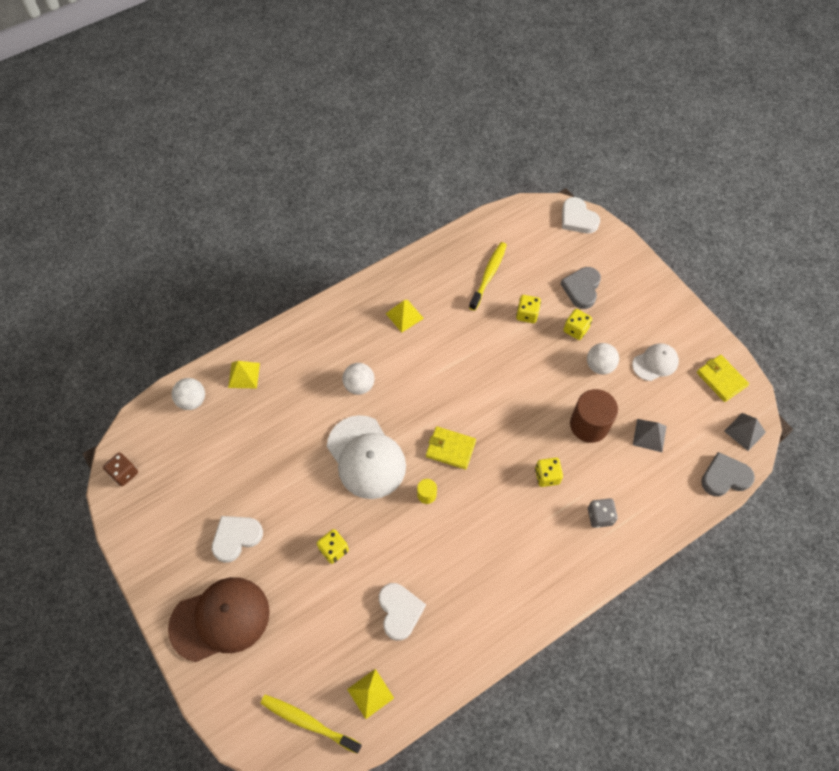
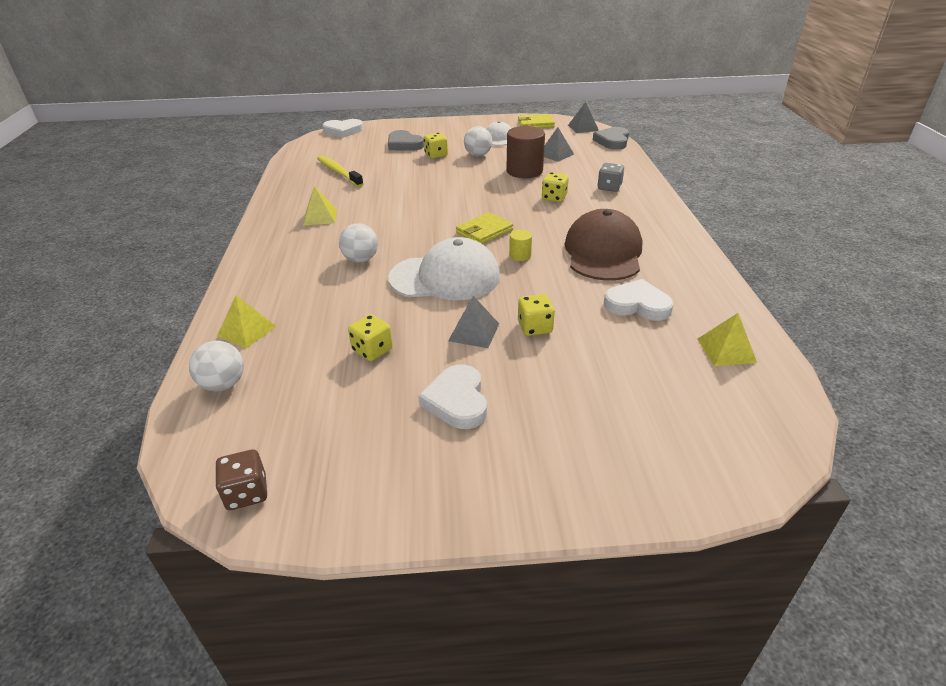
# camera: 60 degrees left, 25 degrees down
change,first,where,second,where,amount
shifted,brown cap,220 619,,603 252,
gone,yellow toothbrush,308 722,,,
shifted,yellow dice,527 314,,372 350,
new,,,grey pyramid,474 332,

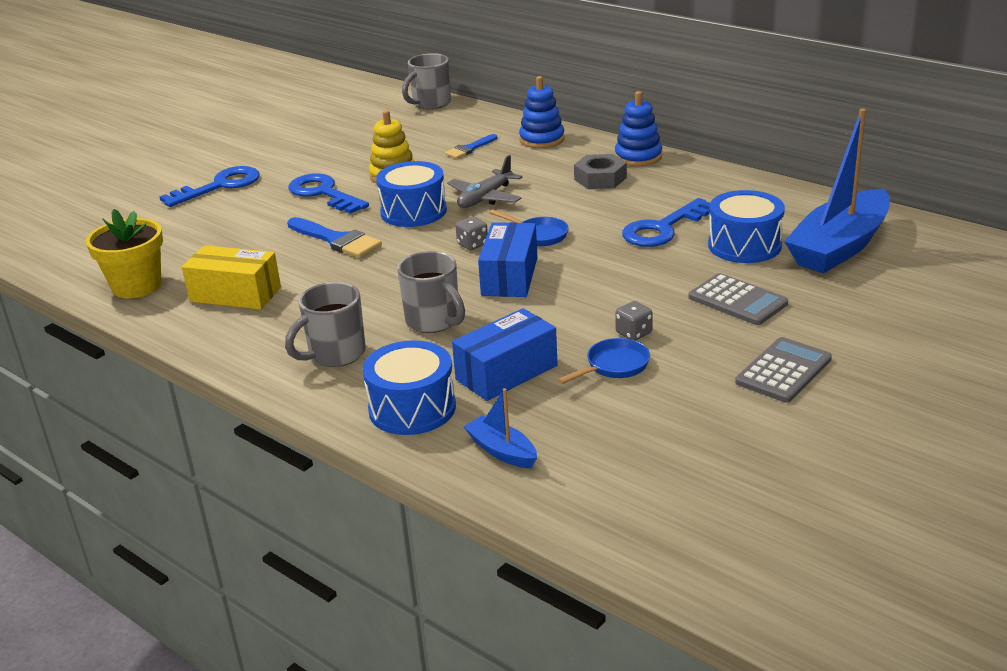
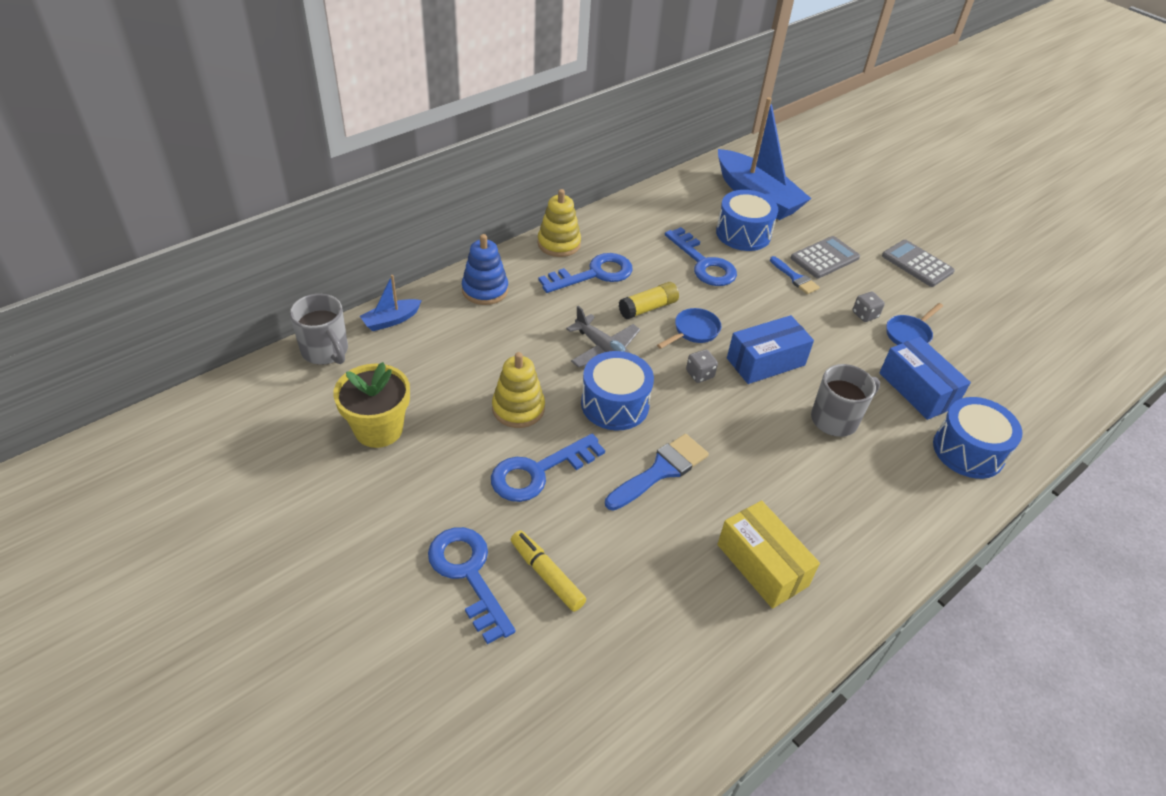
# camera: 85 degrees left, 15 degrees up
change,first,where,second,where,amount
shifted,yellow flower pot,137 286,,378 429,
rotated,yellow box,235 294,,762 565,60 degrees counterclockwise
gone,grey mug,335 355,,,
shifted,blue brush,469 149,,795 278,
shifted,blue boat,502 451,,391 320,
rotated,blue box,509 276,,765 362,45 degrees counterclockwise
rotated,blue pan,614 366,,909 334,105 degrees counterclockwise
swapped,grey nut,600 178,blue key,594 274,
repainted,blue stacking toy,638 157,yellow stacking toy,559 244,
new,,,yellow marker,547 575,
new,,,yellow glue stick,648 308,

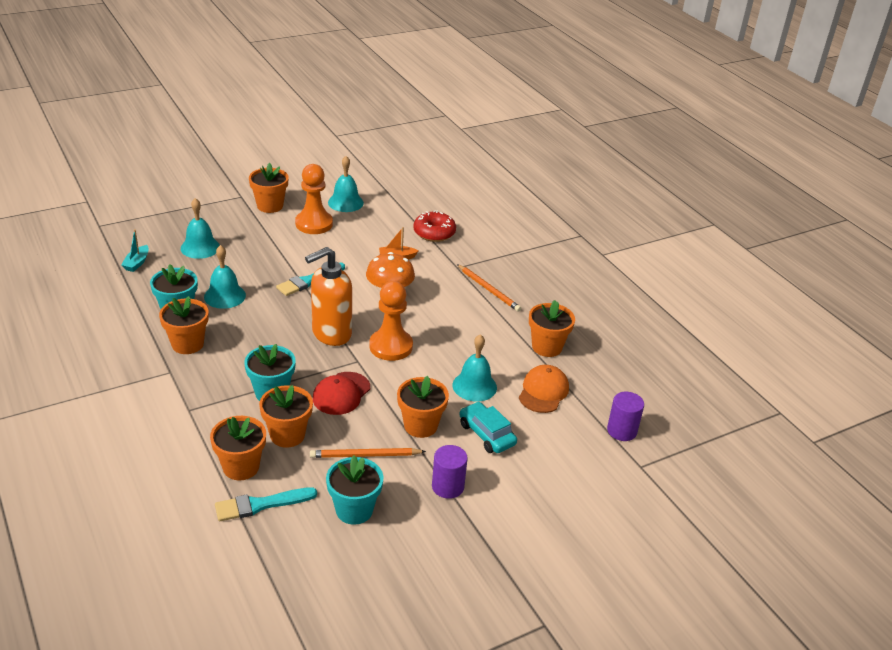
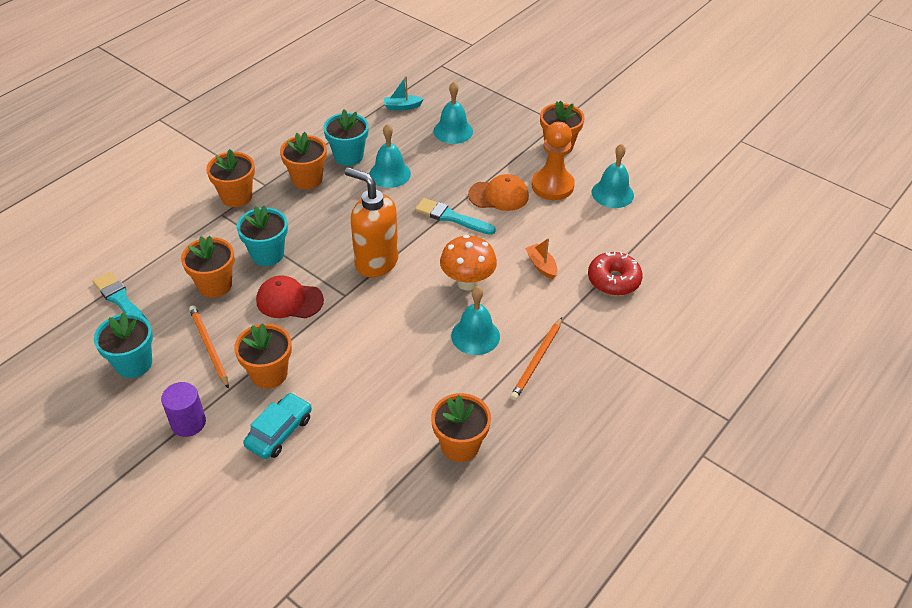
# camera: 70 degrees right, 10 degrees up
change,first,where,second,where,amount
shifted,orange flower pot,241 467,,236 197,
gone,orange pawn,391 346,,,
shifted,turquoise bell,474 386,,475 336,
shifted,orange cap,543 391,,498 195,
gone,purple cylinder,622 431,,,

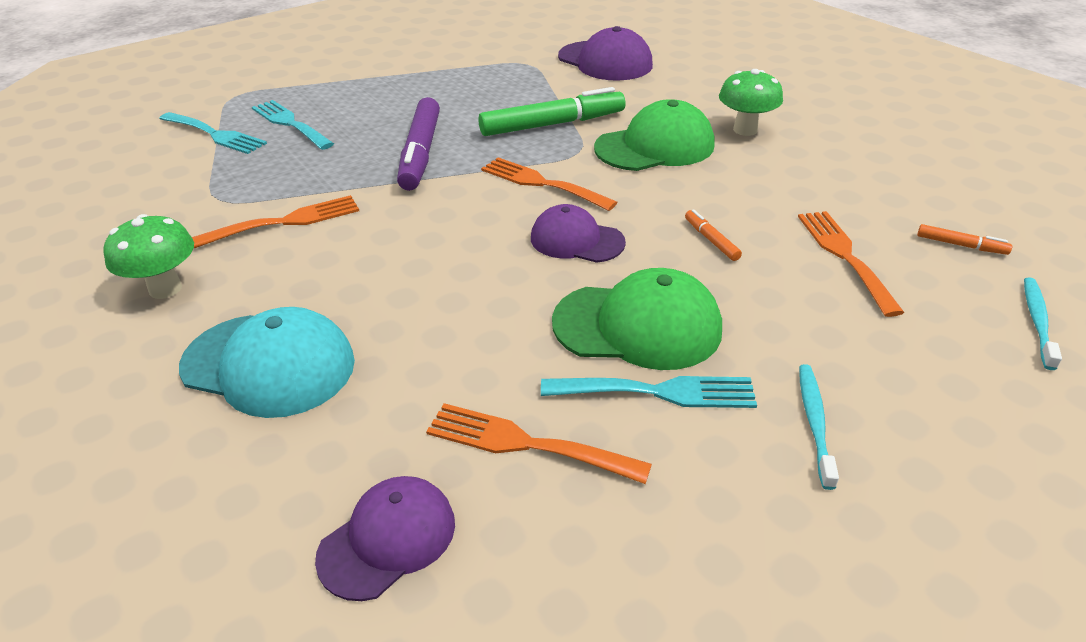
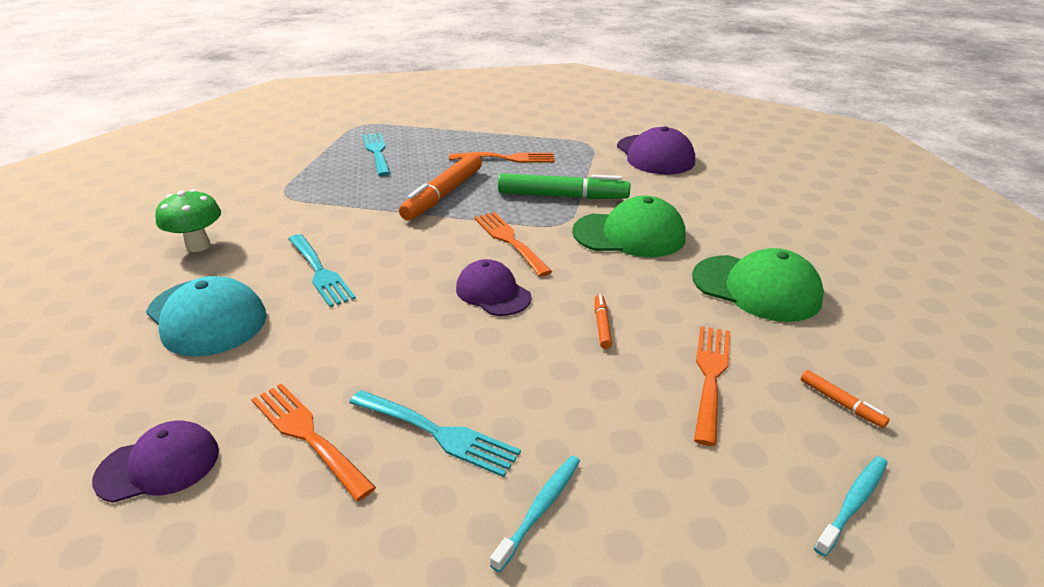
# camera: 25 degrees right, 5 degrees down
change,first,where,second,where,amount
shifted,turquoise fork,215 134,,320 272,
shifted,orange fork,285 222,,507 158,
repainted,purple marker,420 153,orange marker,443 195,
shifted,green cap,637 326,,756 288,
gone,green mushroom,745 130,,,

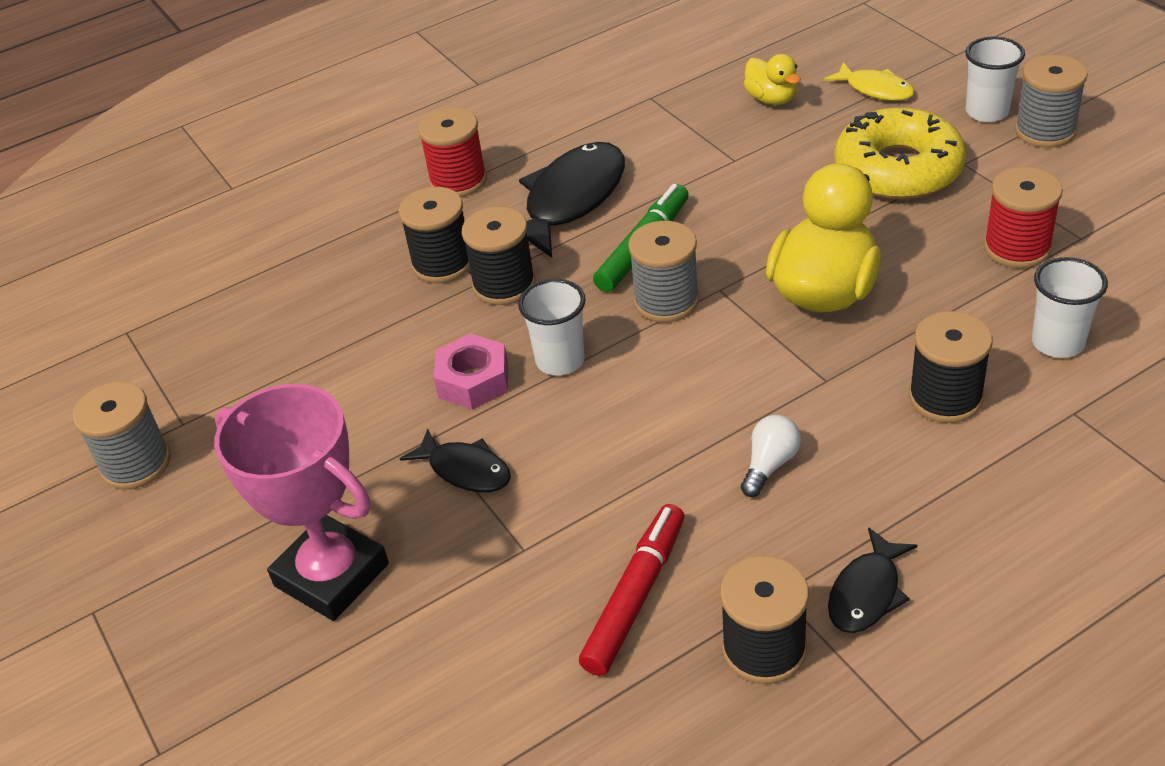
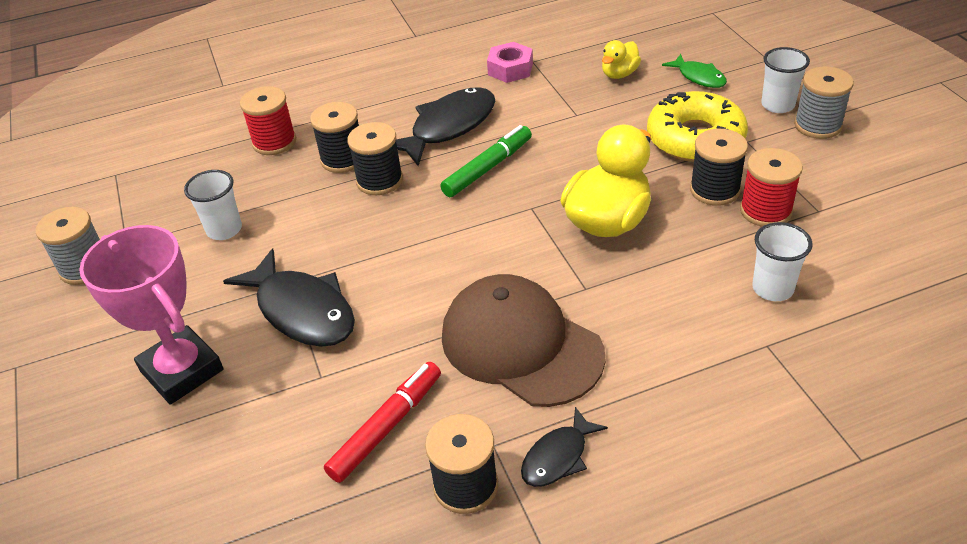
# camera: 10 degrees right, 0 degrees up
change,first,where,second,where,amount
scaled,black fish,465 470,,302 310,x1.82
shifted,red spool,458 181,,274 142,
shifted,pink nut,473 381,,510 69,
shifted,white cup,560 360,,224 230,
gone,grey spool,666 301,,,
swapped,white light bulb,770 465,brown cap,521 345,
rotated,yellow duck,771 99,,619 74,60 degrees clockwise
repainted,yellow fish,875 89,green fish,699 77,
shifted,black spool,945 397,,714 190,

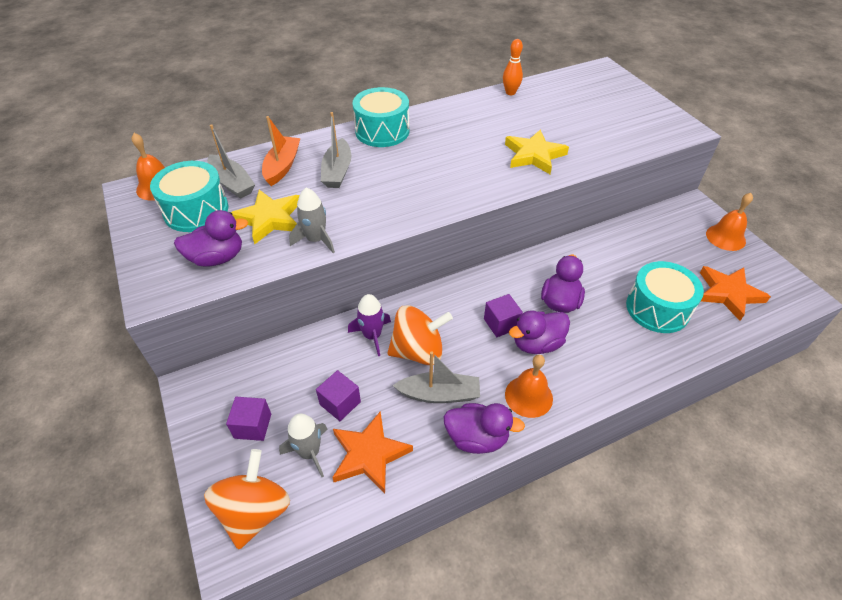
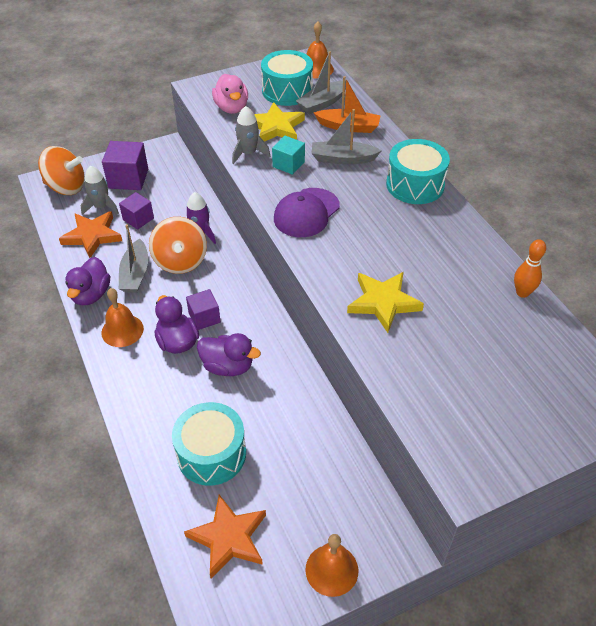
# camera: 90 degrees right, 0 degrees up
change,first,where,second,where,amount
repainted,purple duck,217 258,pink duck,231 108,
scaled,purple cube,253 426,,128 179,x1.58
new,,,turquoise cube,288 164,
new,,,purple cap,306 213,

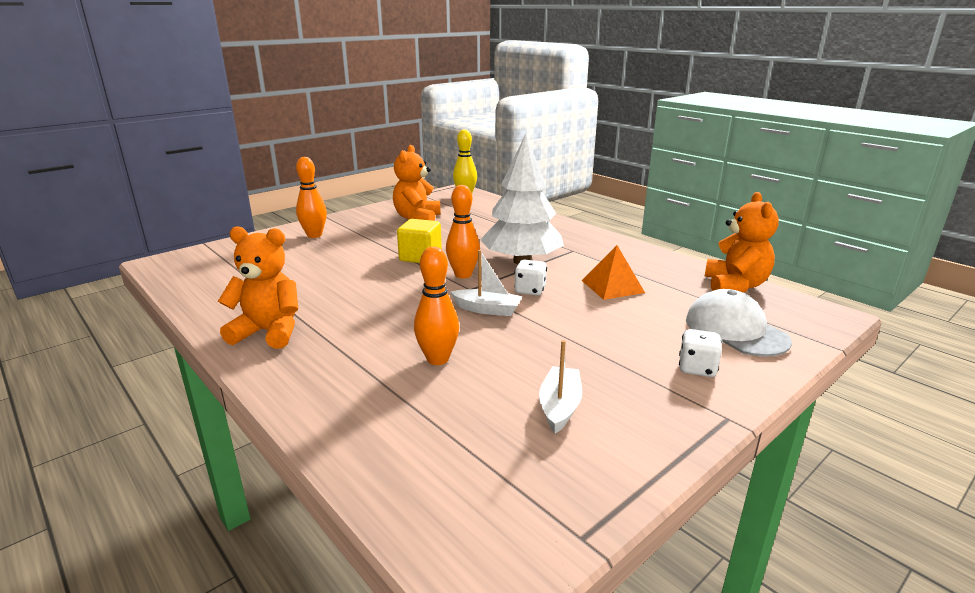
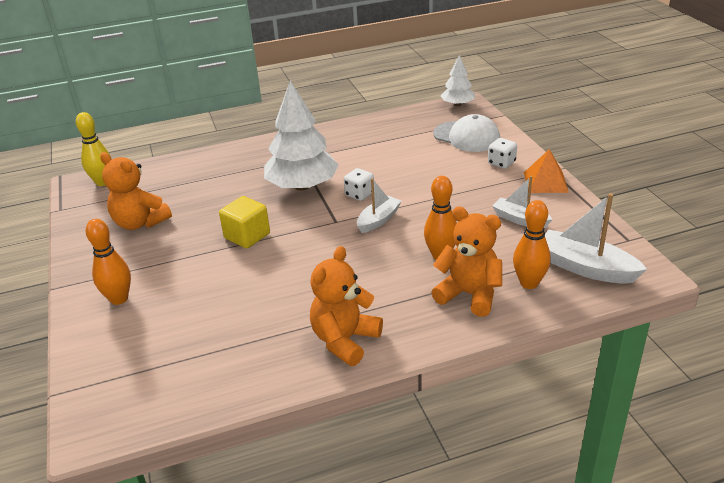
# camera: 65 degrees left, 10 degrees up
change,first,where,second,where,amount
shifted,orange bowling pin,463 275,,529 283,
shifted,orange pyramid,612 286,,545 182,
rotated,white cap,735 330,,466 137,135 degrees counterclockwise
shifted,orange teddy bear,735 286,,469 294,
new,,,white tree,457 104,
new,,,white boat,585 267,

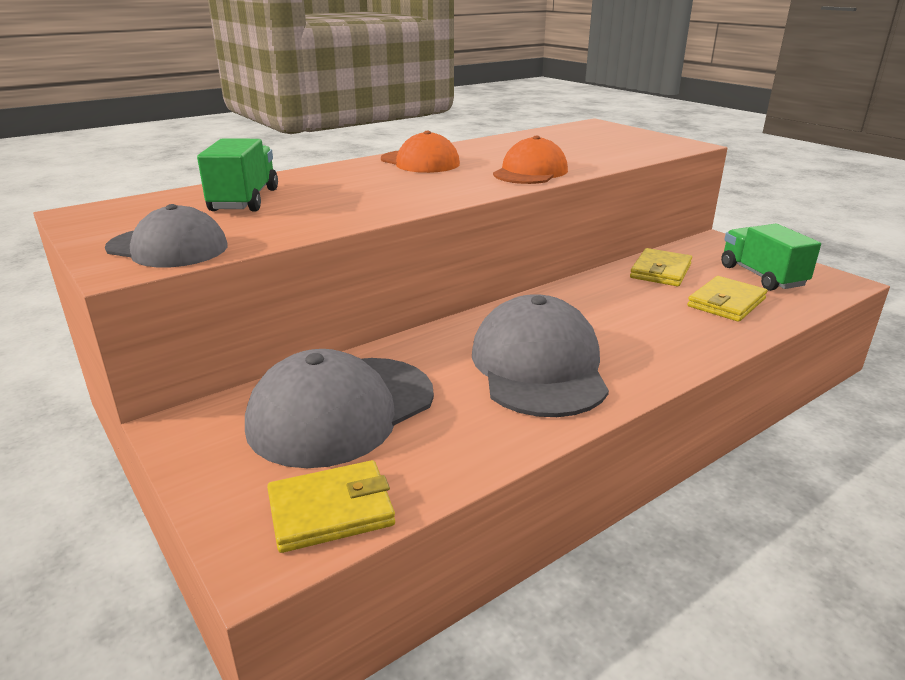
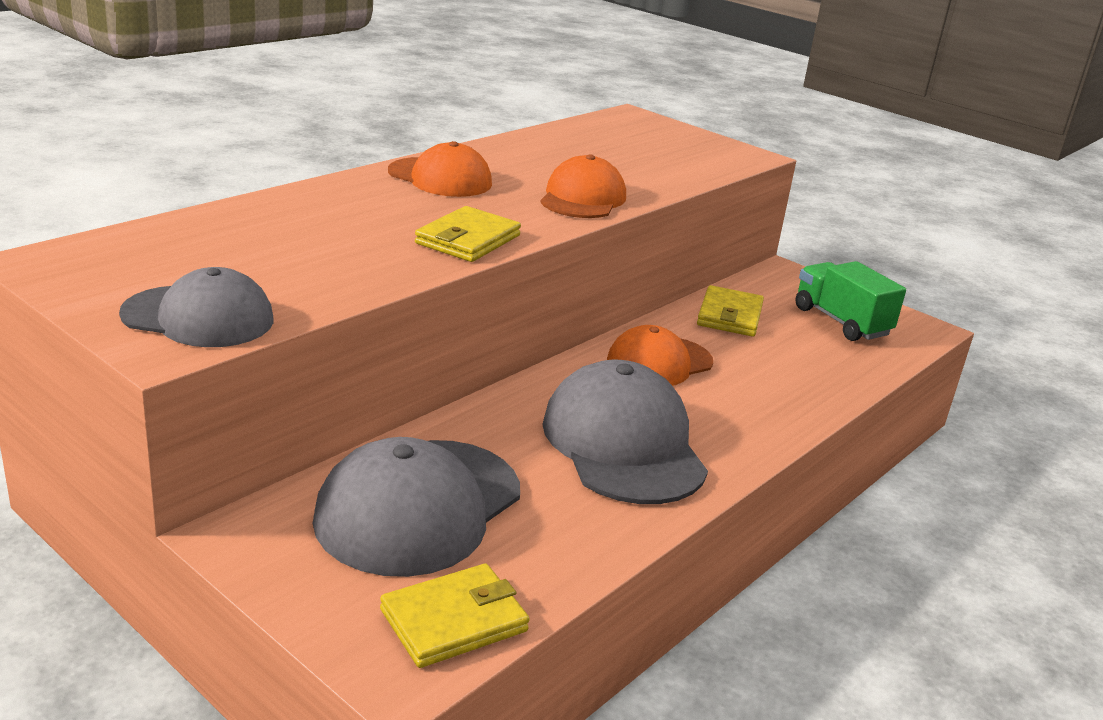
# camera: 15 degrees left, 0 degrees up
change,first,where,second,where,amount
gone,green truck,244 200,,,
shifted,yellow wallet,726 303,,468 240,
new,,,orange cap,659 362,

